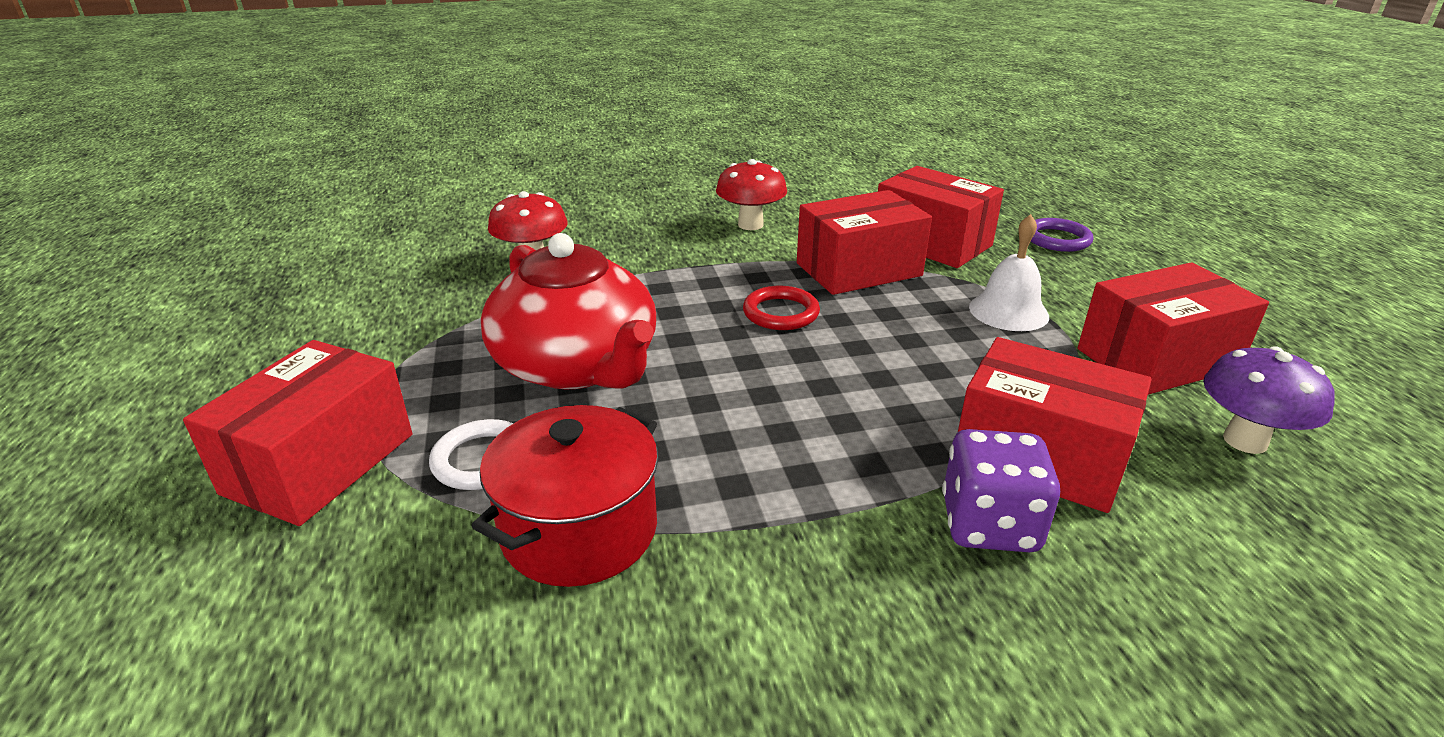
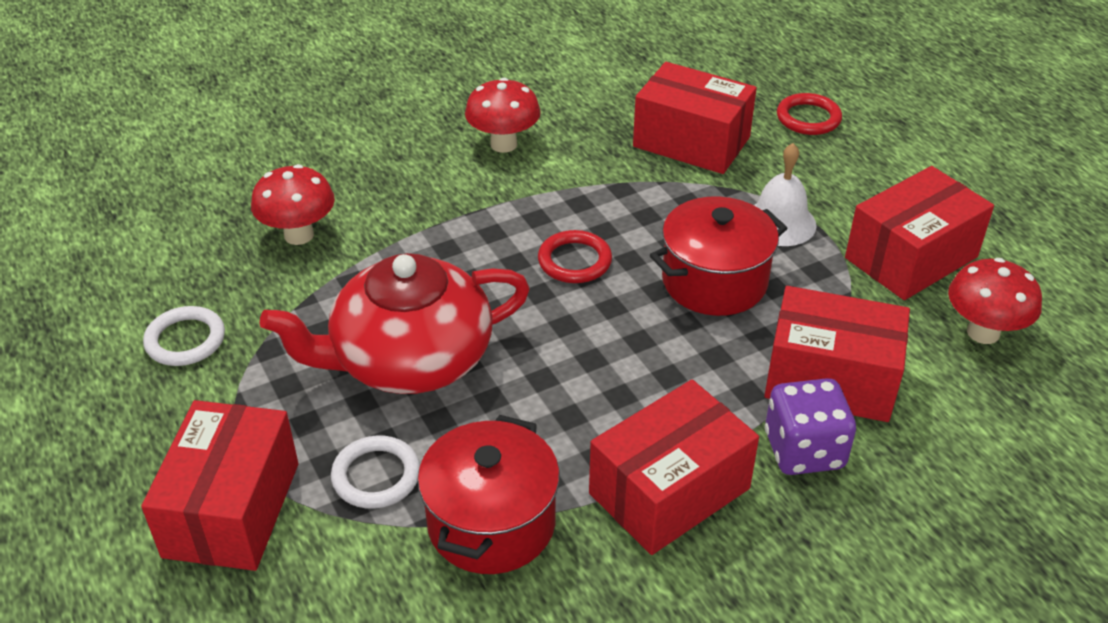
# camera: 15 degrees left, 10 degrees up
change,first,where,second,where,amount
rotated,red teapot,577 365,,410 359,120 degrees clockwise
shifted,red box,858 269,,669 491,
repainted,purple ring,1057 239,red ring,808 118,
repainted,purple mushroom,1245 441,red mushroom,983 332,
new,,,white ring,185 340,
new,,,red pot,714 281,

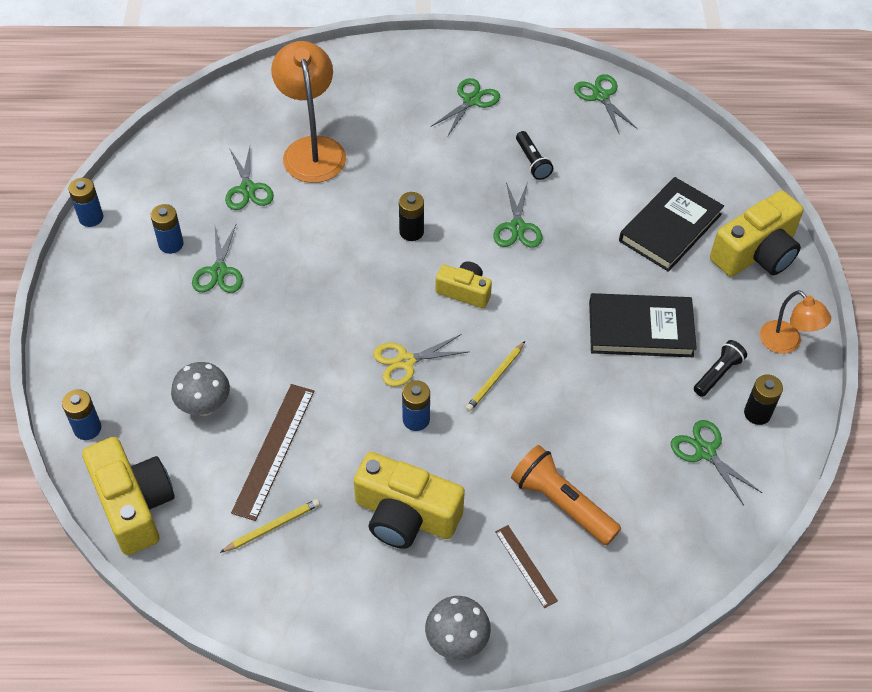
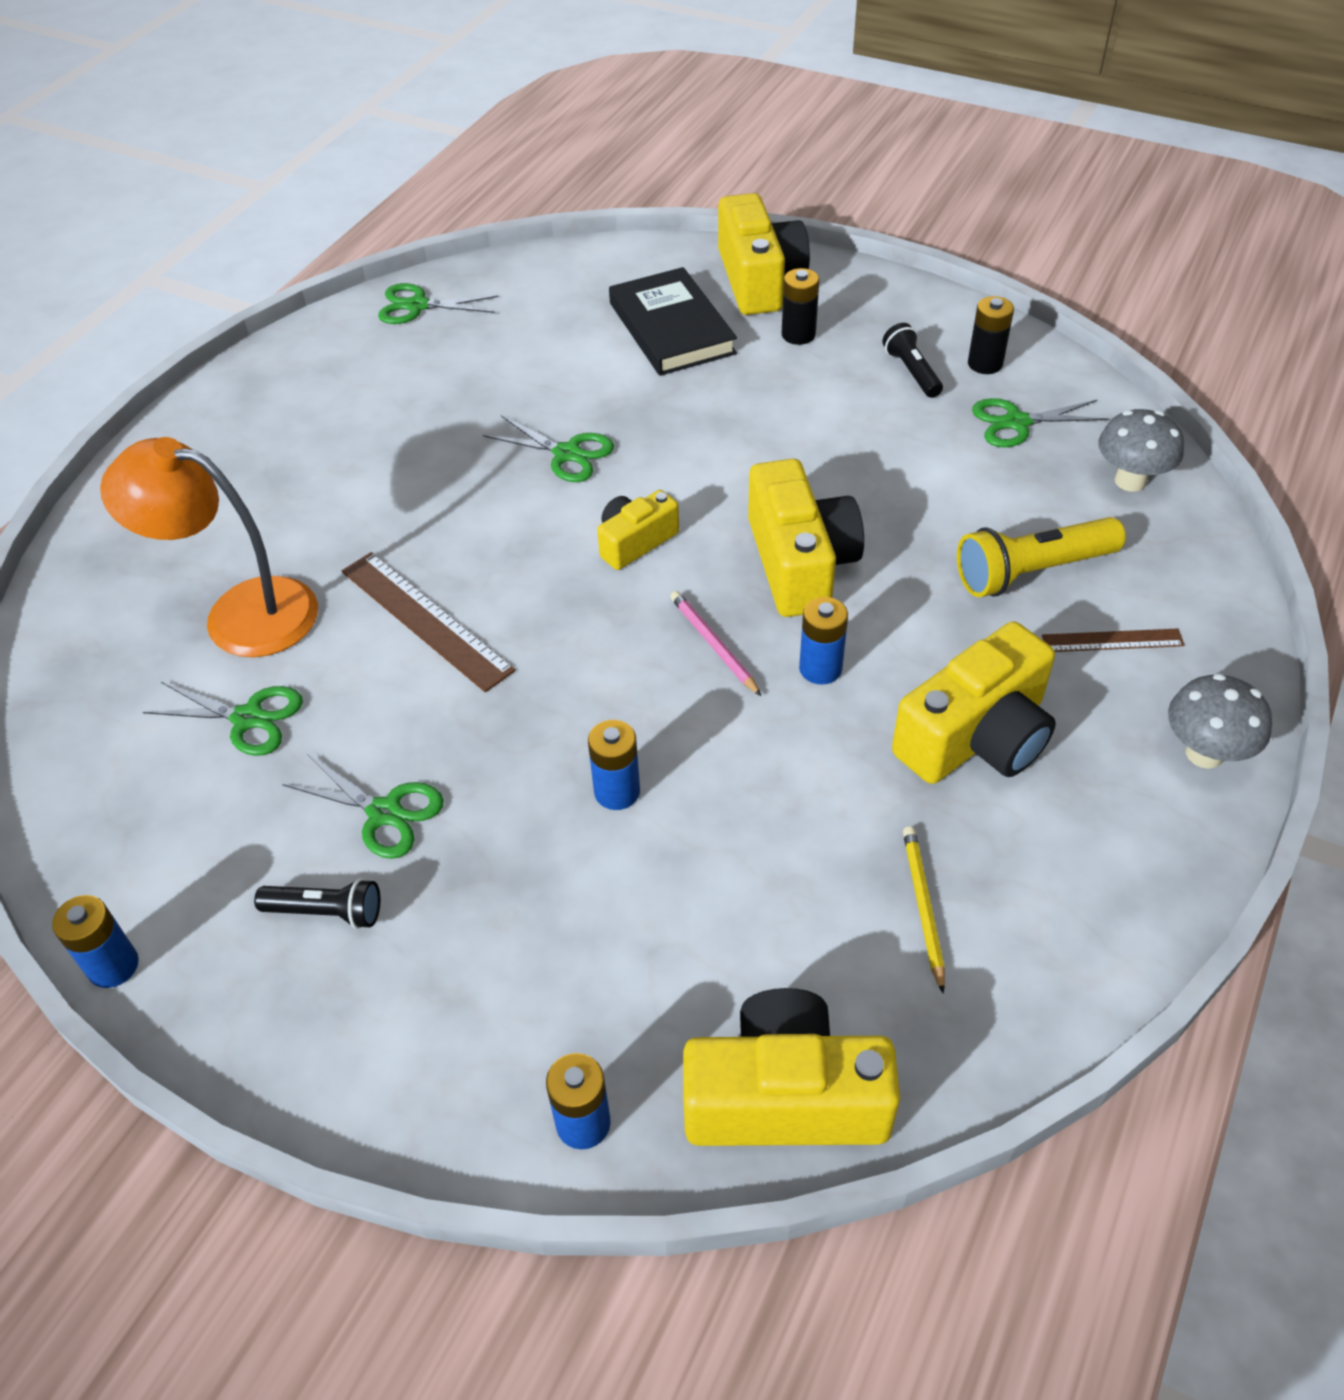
# camera: 60 degrees left, 5 degrees down
change,first,where,second,where,amount
shifted,blue battery,171 244,,617 792,
shifted,grey mushroom,204 406,,1130 481,
shifted,brown ruler,274 450,,426 619,
swapped,yellow scissors,405 361,pink pencil,713 645,
shifted,black battery,411 232,,798 335,
gone,green scissors,471 100,,,
swapped,yellow pencil,495 378,yellow camera,800 563,
repainted,orange flashlight,562 504,yellow flashlight,1032 572,
shifted,black flashlight,532 161,,326 912,
gone,black book,640 329,,,
gone,orange lamp,786 343,,,

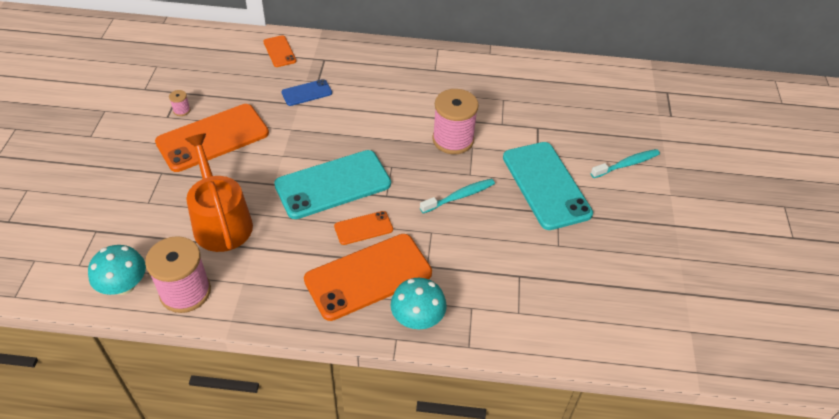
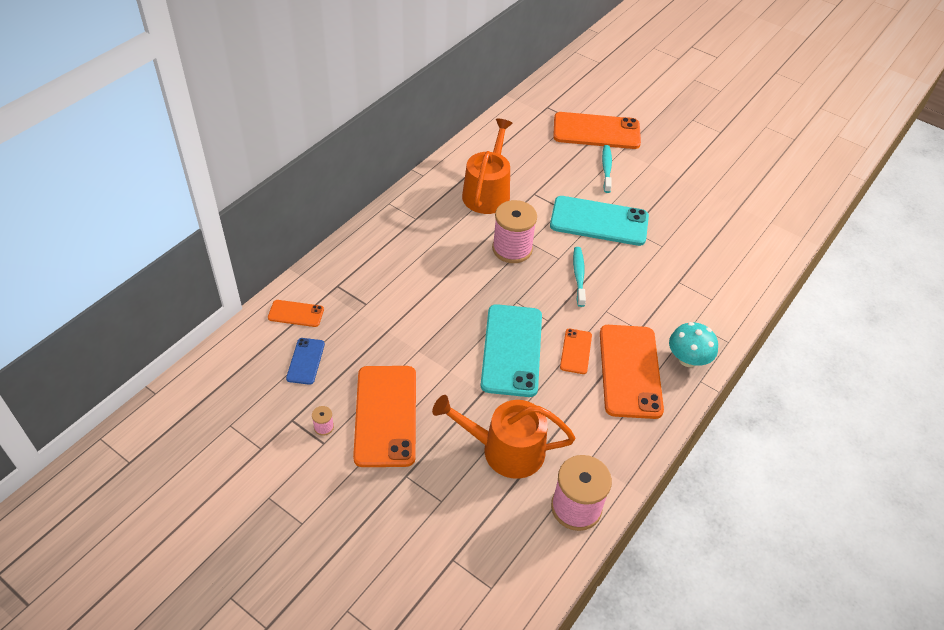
# camera: 60 degrees left, 0 degrees up
change,first,where,second,where,amount
gone,turquoise mushroom,124 285,,,
shifted,blue phone,307 93,,305 361,
new,,,orange watering can,487 192,
new,,,orange phone,596 131,

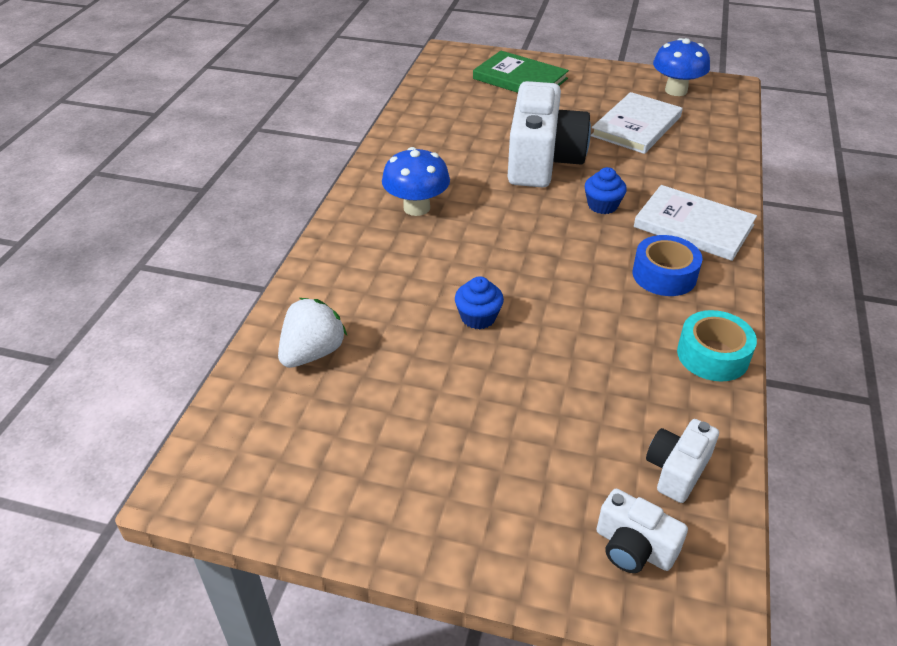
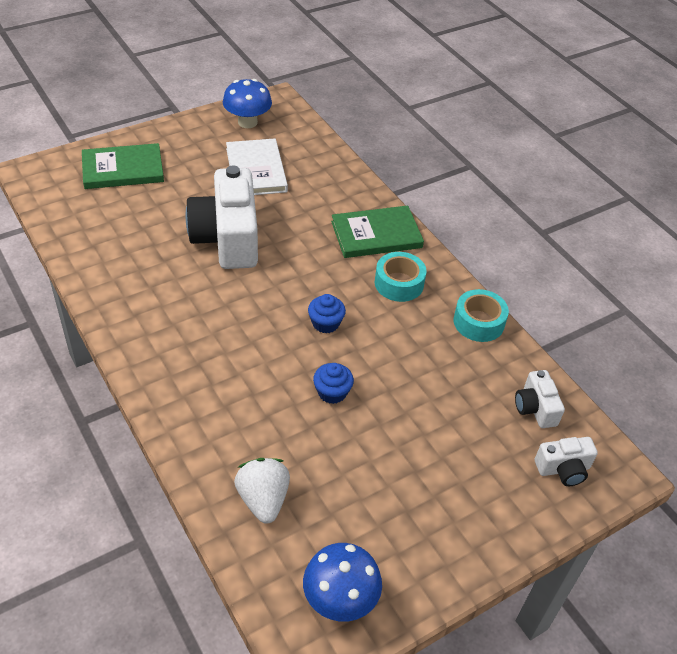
# camera: 50 degrees left, 5 degrees up
change,first,where,second,where,amount
shifted,blue mushroom,416 208,,340 599,
rotated,white camera,542 161,,227 238,150 degrees counterclockwise
shifted,blue cupcake,602 205,,325 323,
repainted,blue tape,664 275,turquoise tape,399 283,
repainted,white book,693 226,green book,376 235,

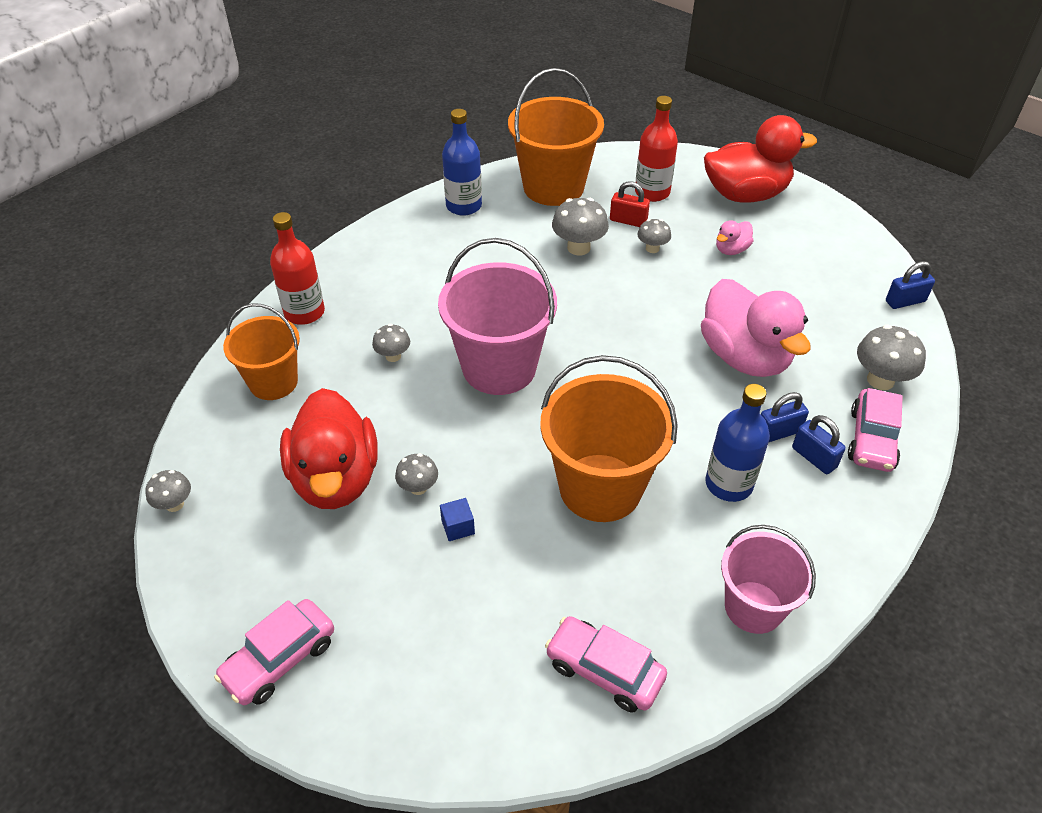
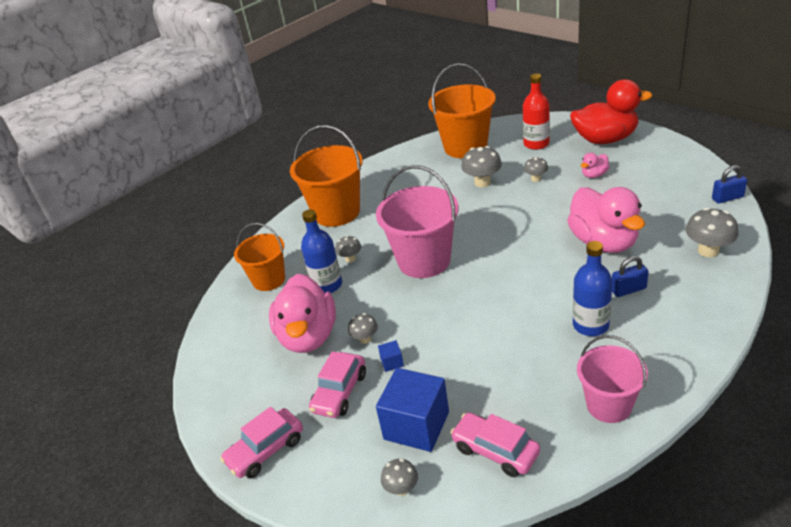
# camera: 10 degrees right, 10 degrees down
change,first,where,second,where,amount
shifted,grey mushroom,174 504,,401 489,
gone,red bottle,304 312,,,
repainted,red duck,335 478,pink duck,308 336,
shifted,blue bottle,464 206,,327 285,
shifted,orange bucket,600 487,,337 212,
gone,red padlock,628 221,,,
gone,blue padlock,814 457,,,
shifted,pink car,872 439,,340 392,
new,,,blue cube,416 425,

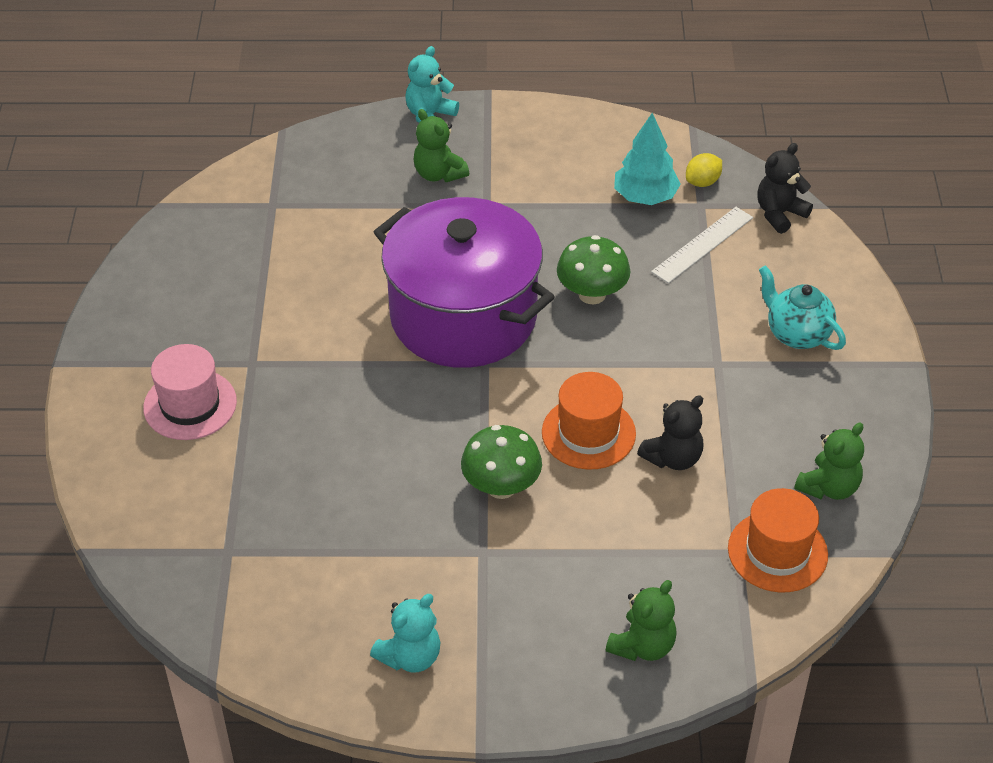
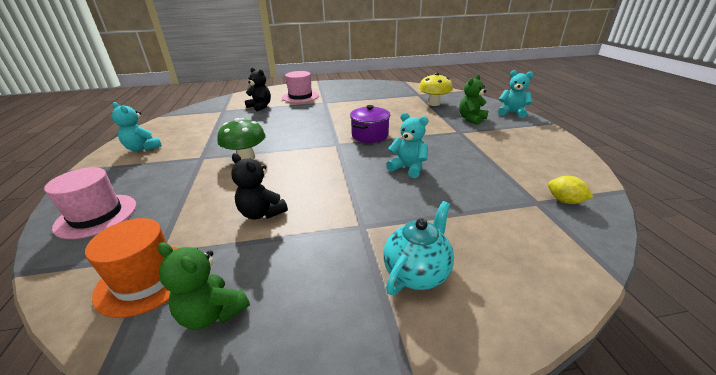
# camera: 80 degrees right, 15 degrees down
change,first,where,second,where,amount
scaled,purple pot,463 317,,370 135,x0.46
gone,orange hat,588 433,,,
swapped,green mushroom,592 294,turquoise teddy bear,408 168,
swapped,green teddy bear,642 646,pink hat,96 215,
gone,turquoise tree,645 197,,,
gone,white ruler,702 244,,,
shifted,black teddy bear,779 214,,260 107,
new,,,yellow mushroom,433 103,

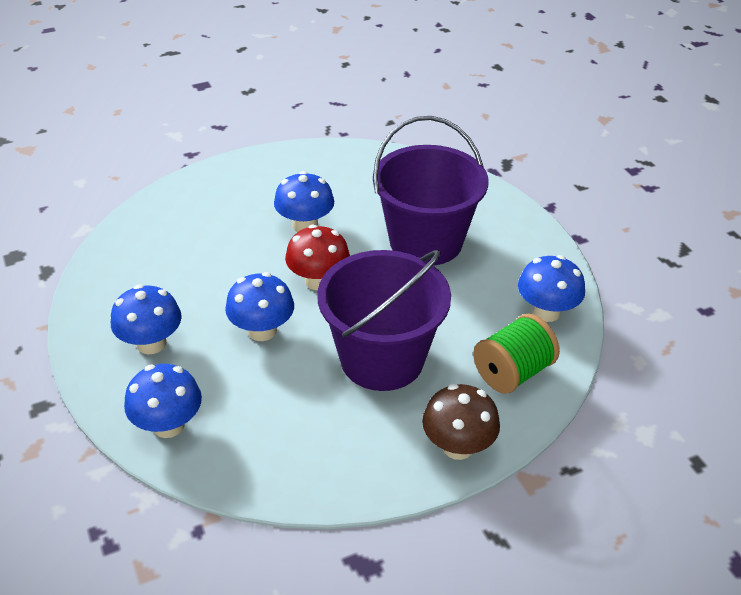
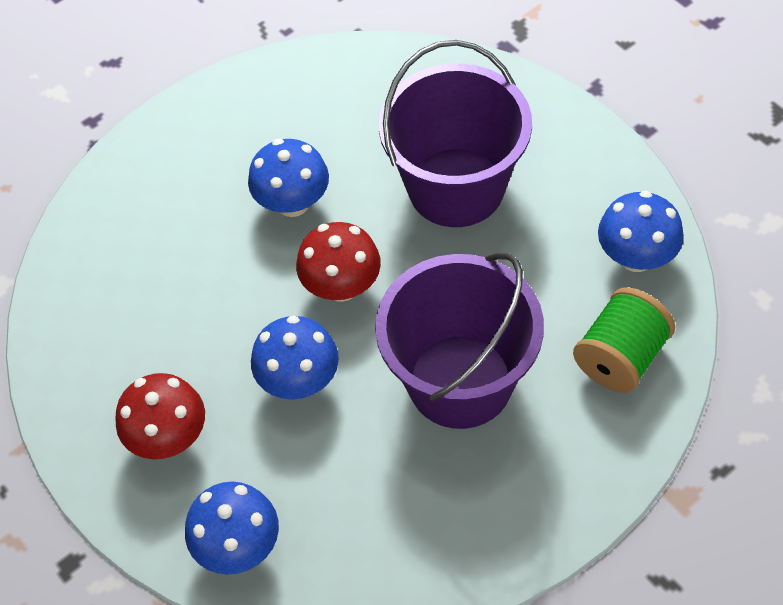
# camera: 10 degrees left, 15 degrees up
change,first,where,second,where,amount
repainted,blue mushroom,151 343,red mushroom,168 437,
gone,brown mushroom,458 446,,,

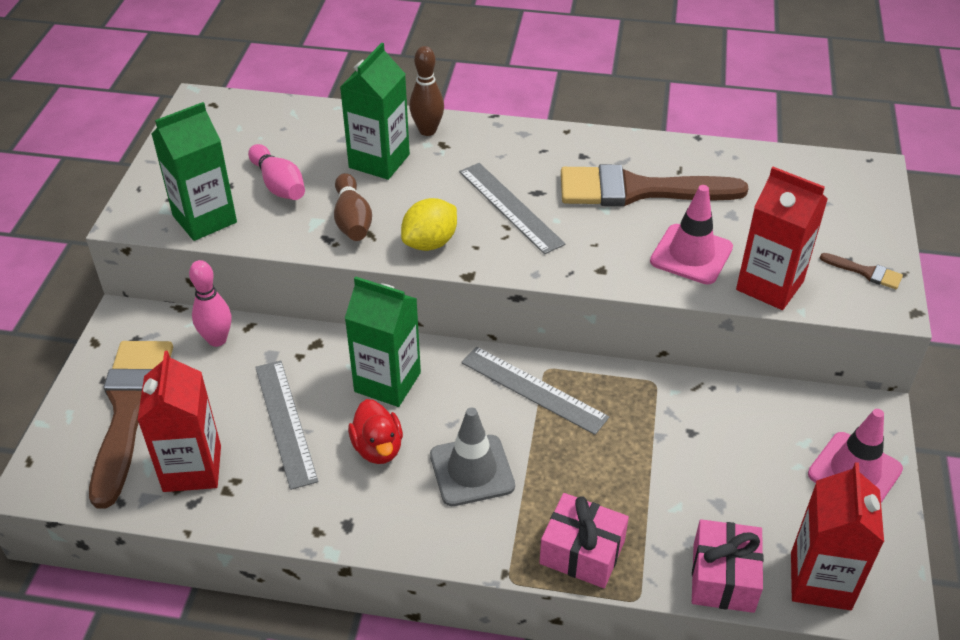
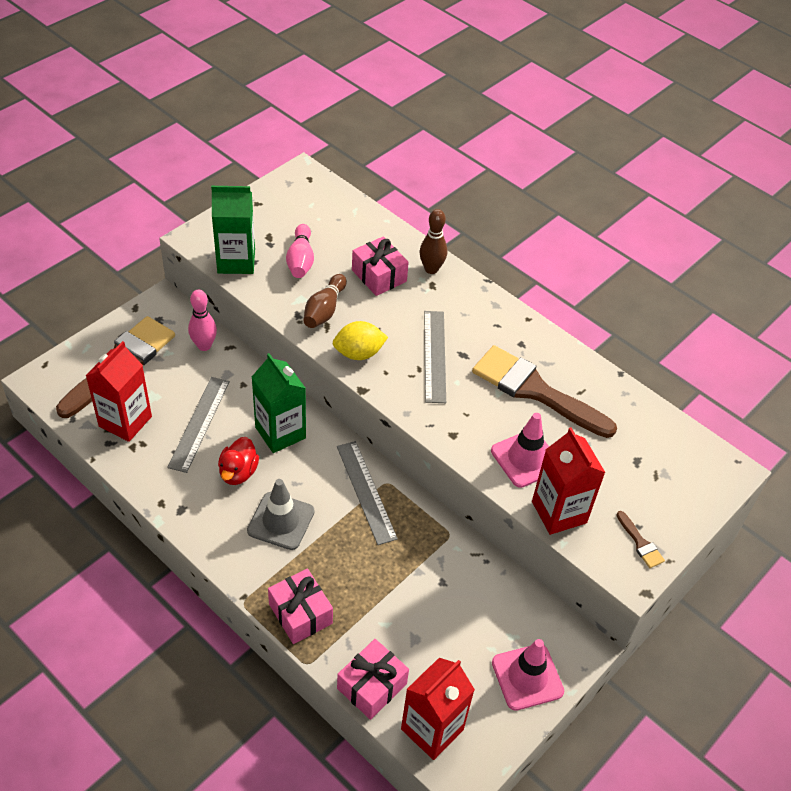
# camera: 30 degrees right, 5 degrees up
change,first,where,second,where,amount
swapped,green carton,379 161,pink gift,379 276,

